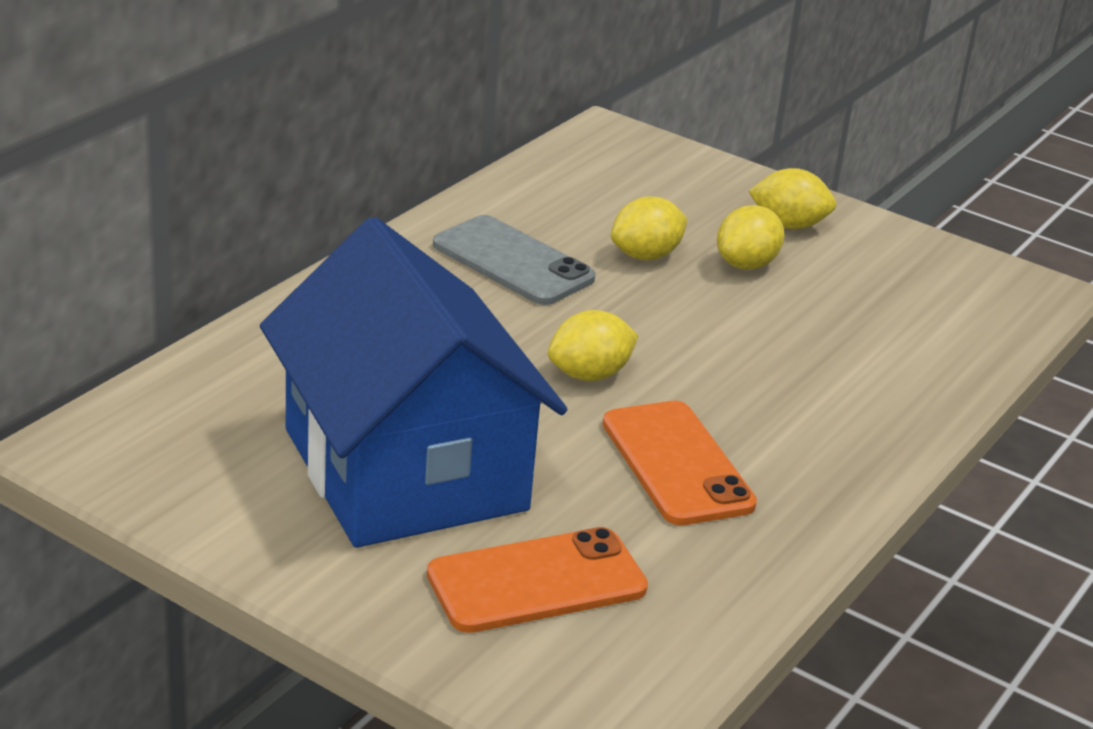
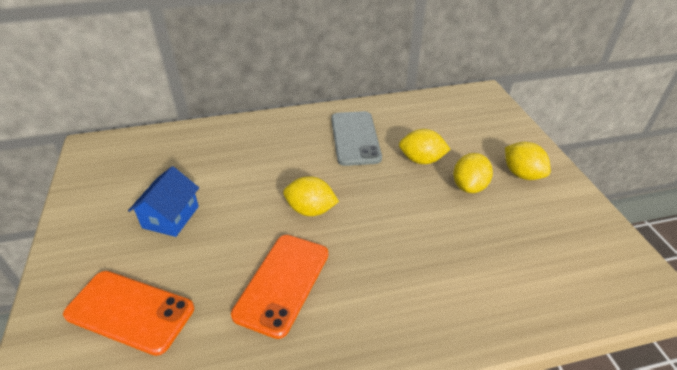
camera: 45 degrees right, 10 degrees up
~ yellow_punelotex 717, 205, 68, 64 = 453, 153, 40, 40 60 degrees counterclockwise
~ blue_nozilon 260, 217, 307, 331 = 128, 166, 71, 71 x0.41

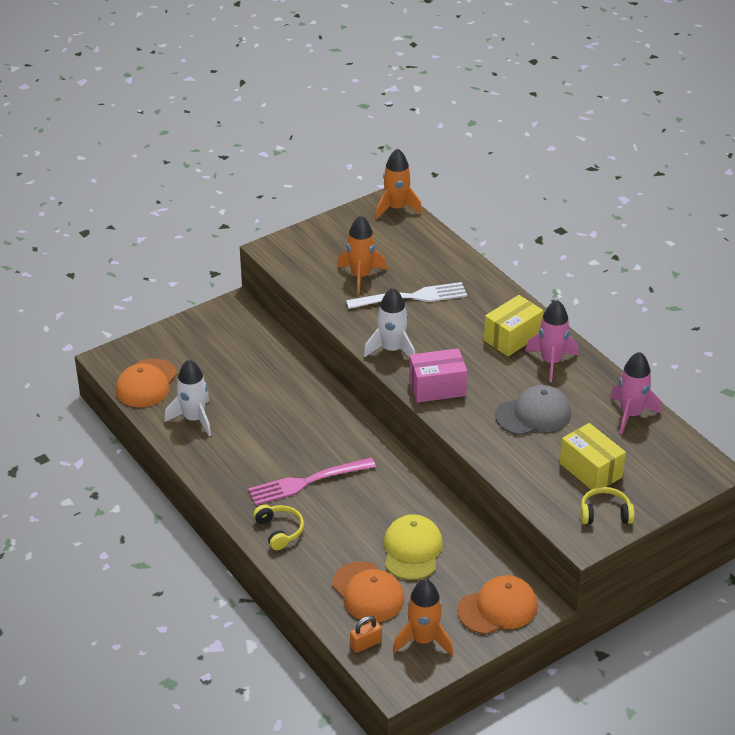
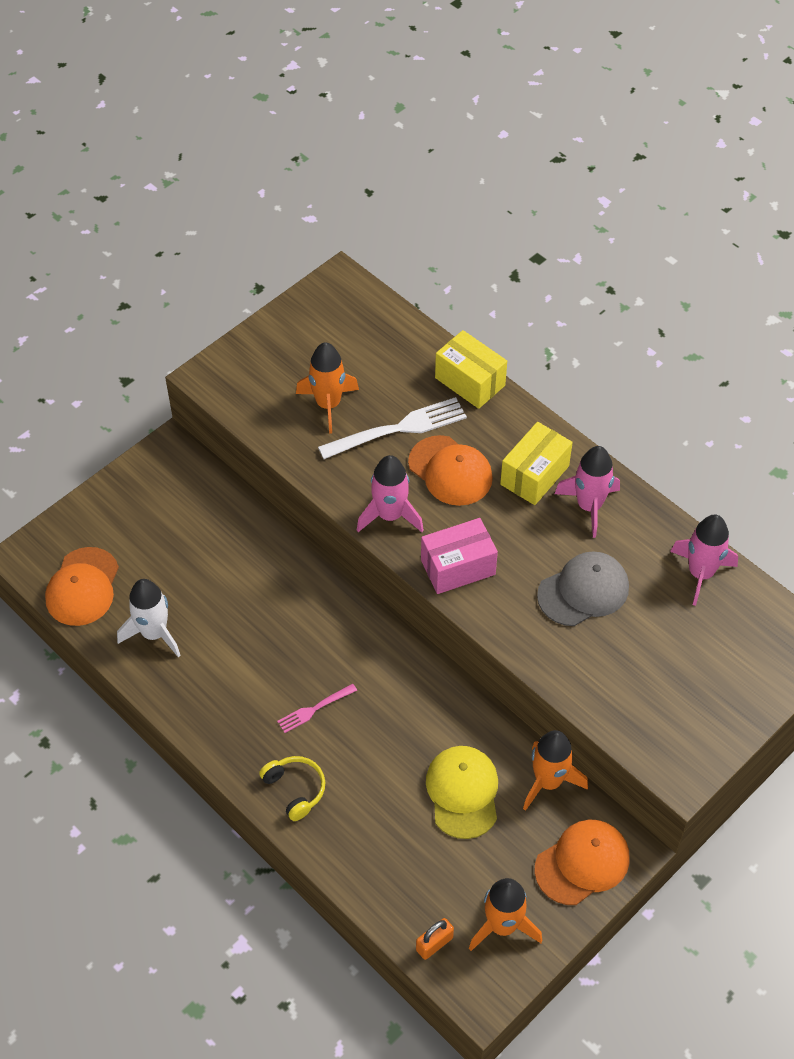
camera: 10 degrees left, 15 degrees up
~ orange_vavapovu 375, 148, 48, 71 to 523, 730, 65, 81
~ white_vavapovu 364, 288, 51, 70 to pink_vavapovu 357, 455, 67, 77
~ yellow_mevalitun 560, 423, 66, 67 to 435, 330, 72, 79
~ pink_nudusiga 248, 458, 128, 47 = 277, 684, 80, 49 x0.53
- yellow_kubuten 580, 487, 55, 37
~ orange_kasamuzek 332, 561, 72, 61 to 408, 435, 85, 71

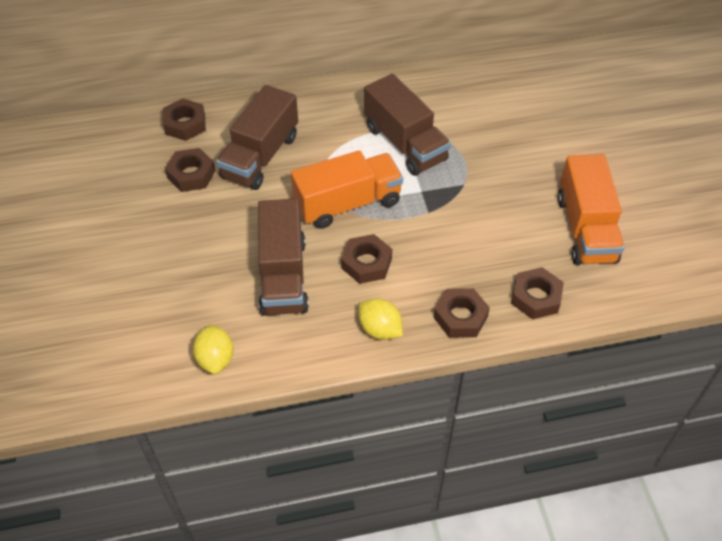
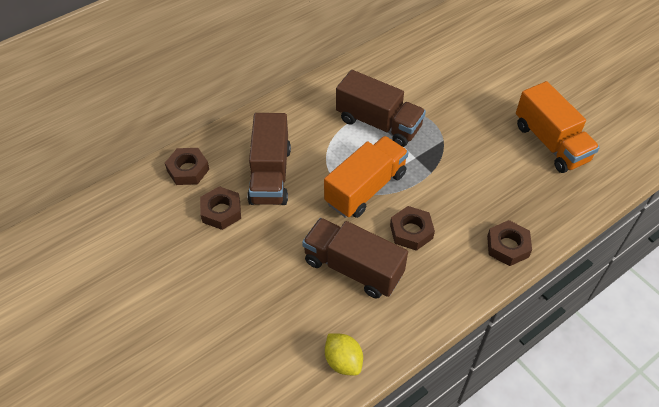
camera: 25 degrees left, 0 degrees up
~ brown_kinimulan 258, 199, 51, 117 = 302, 218, 106, 81 150 degrees clockwise
- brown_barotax 511, 267, 53, 52
- yellow_punelotex 358, 299, 45, 41

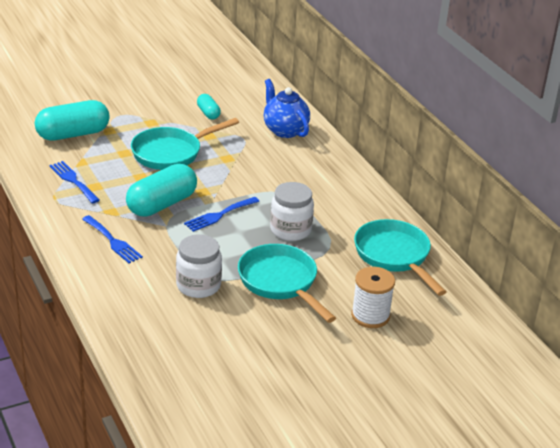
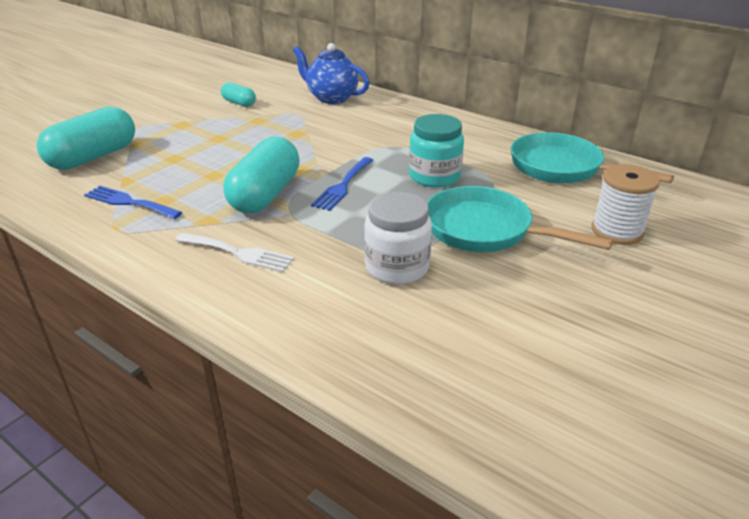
camera: 25 degrees left, 0 degrees up
- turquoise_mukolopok 131, 118, 108, 52
~ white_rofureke 270, 182, 44, 59 to turquoise_rofureke 409, 114, 55, 74
~ blue_nudusiga 82, 215, 61, 48 to white_nudusiga 175, 233, 120, 39

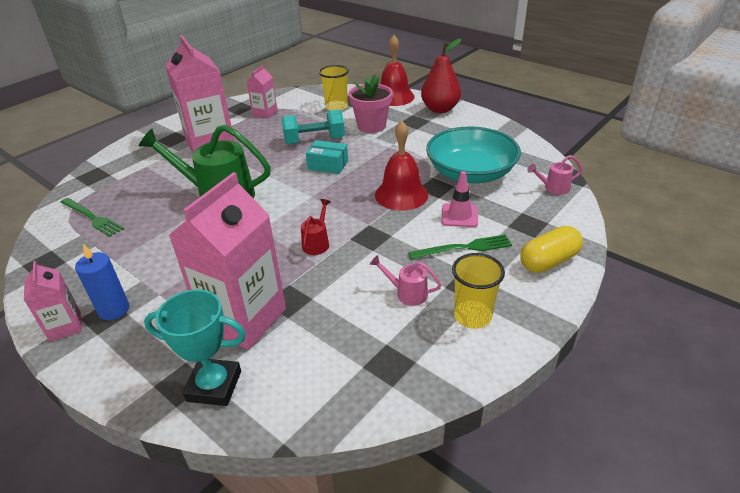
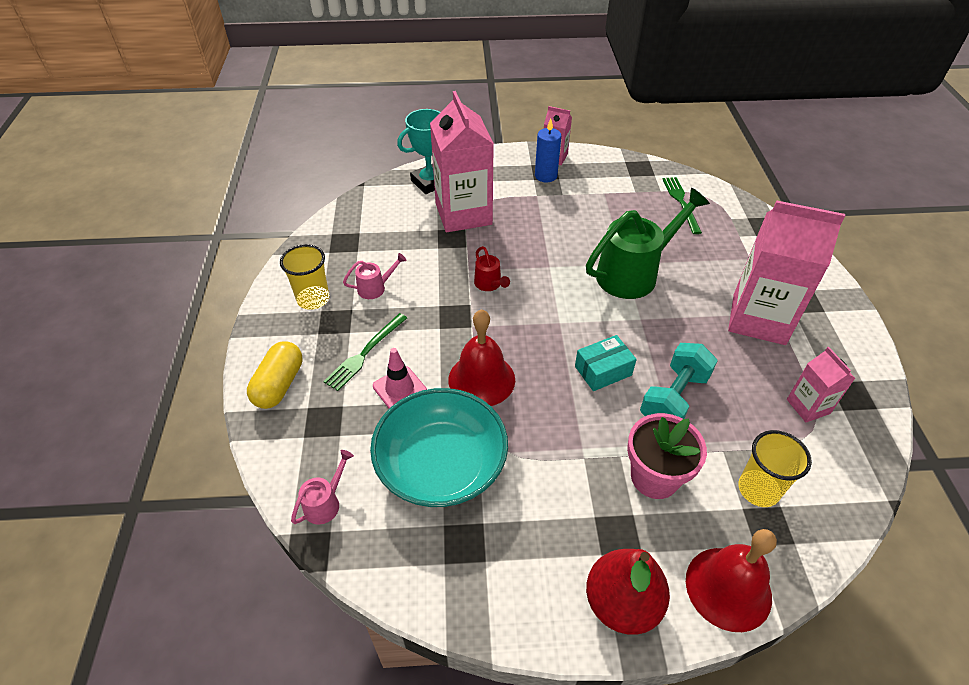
camera: 135 degrees right, 10 degrees up
~ green_nudusiga 60, 198, 64, 39 = 662, 177, 40, 57 90 degrees clockwise

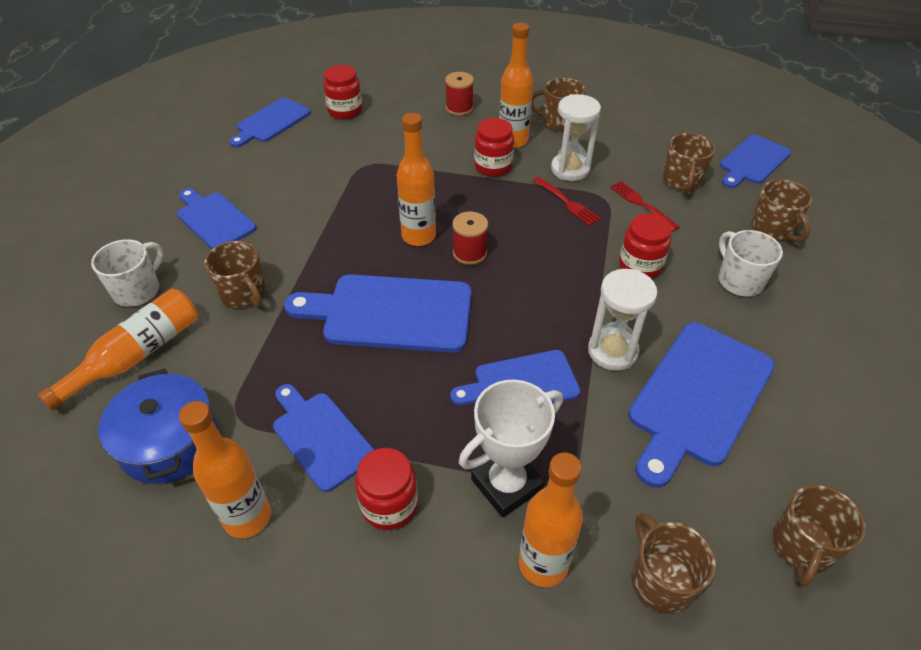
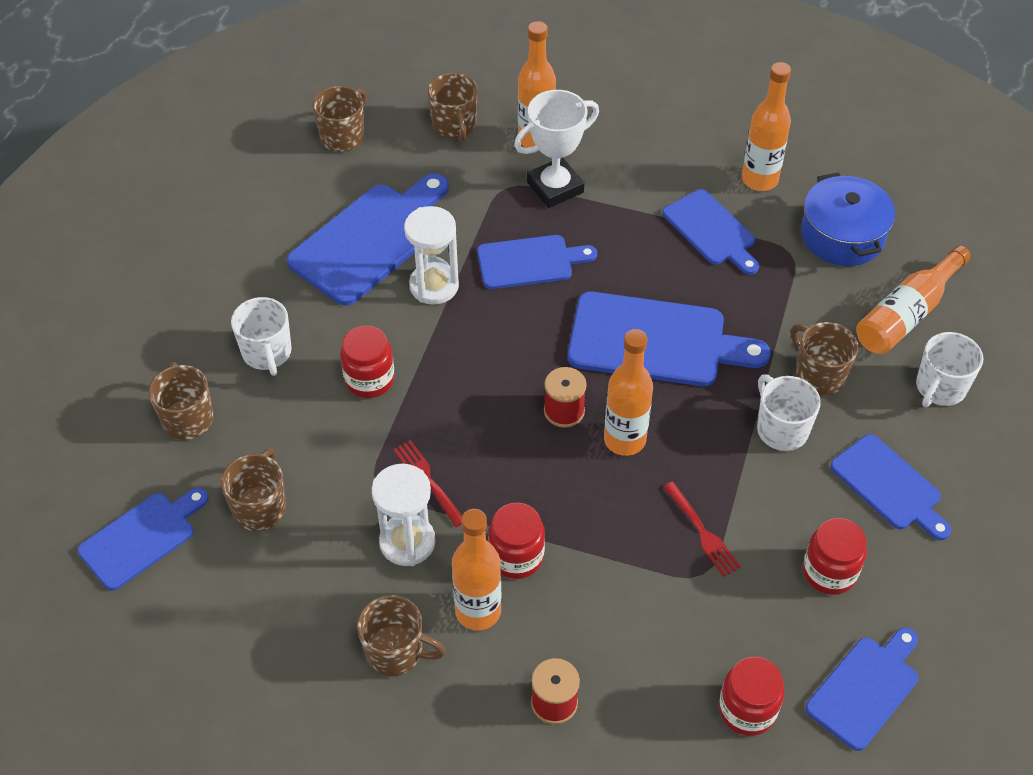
camera: 175 degrees left, 5 degrees up
~ red_nudusiga 610, 181, 70, 50 to 663, 482, 78, 95
~ red_rofureke 355, 448, 63, 82 to 803, 518, 64, 77
+ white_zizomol 757, 374, 64, 77

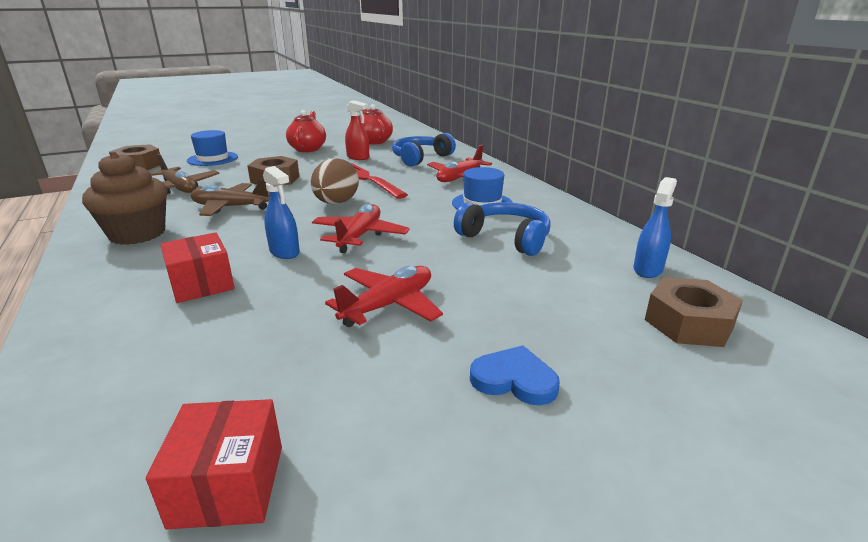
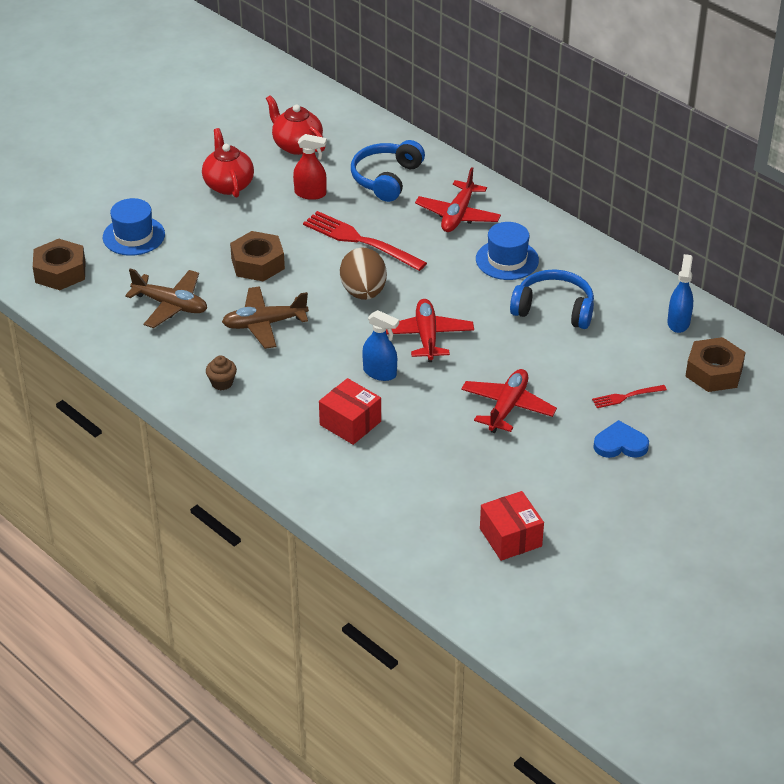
camera: 20 degrees left, 15 degrees up
~ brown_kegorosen 82, 152, 85, 93 = 206, 355, 31, 35 x0.44
+ red_nudusiga 592, 385, 75, 23

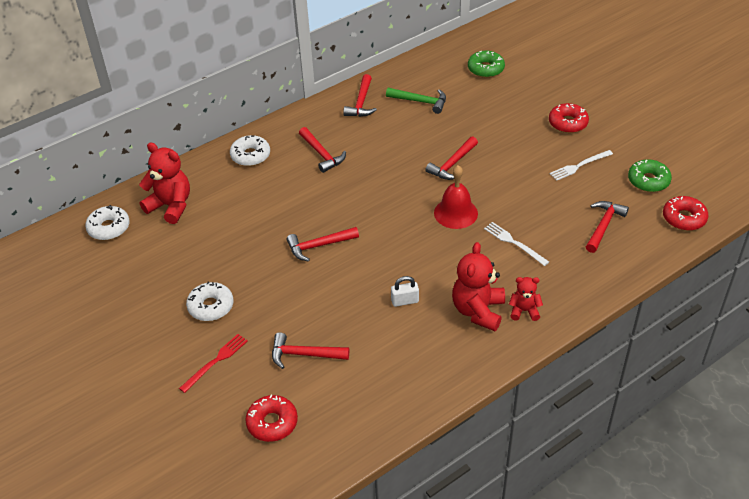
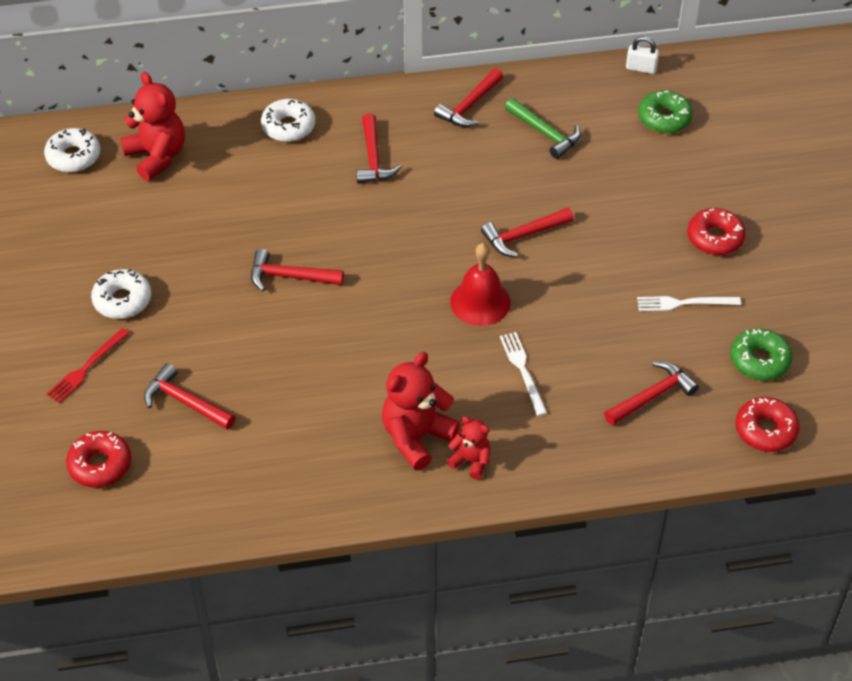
camera: 25 degrees right, 5 degrees up
~ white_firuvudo 391, 276, 28, 31 to 626, 36, 33, 38
~ red_nudusiga 179, 334, 69, 59 = 47, 328, 82, 75 150 degrees clockwise

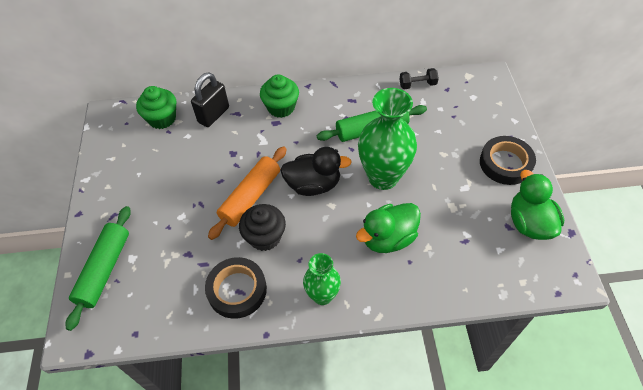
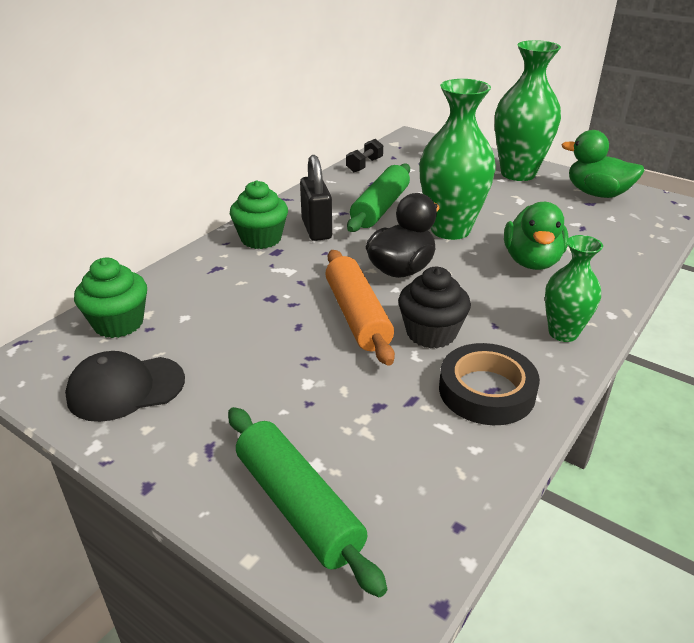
camera: 50 degrees left, 20 degrees down
~ black_firuvudo 191, 72, 38, 55 to 300, 155, 32, 86
~ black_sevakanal 480, 136, 56, 49 to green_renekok 495, 40, 66, 141
+ black_kasamuzek 65, 351, 120, 71

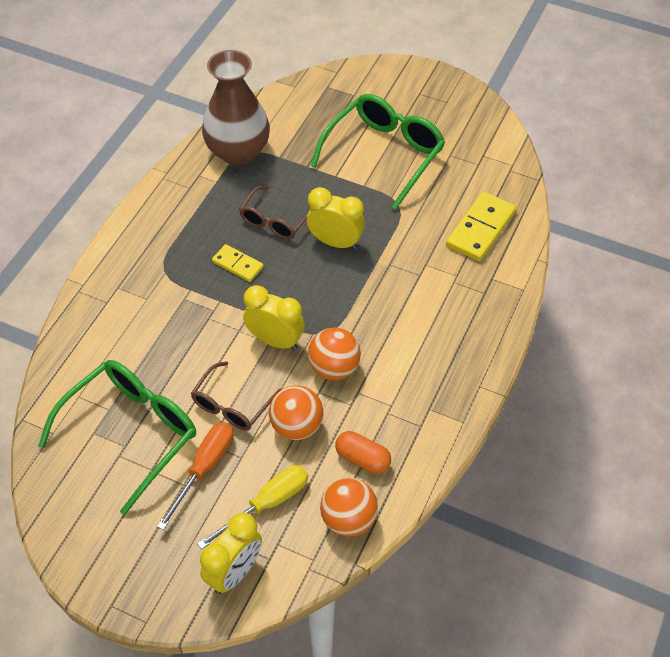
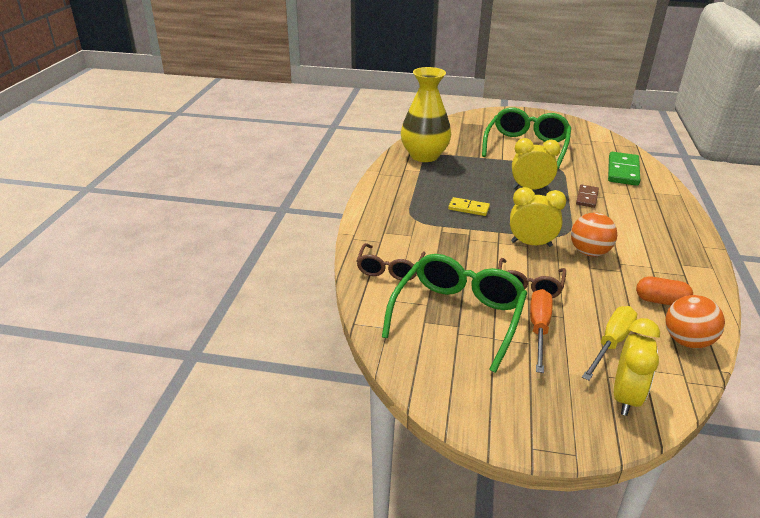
camera: 15 degrees left, 20 degrees down
~ brown_renekok 202, 50, 68, 115 to yellow_renekok 401, 67, 50, 95
~ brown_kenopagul 239, 186, 69, 53 to 356, 243, 69, 37
~ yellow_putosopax 446, 192, 70, 69 to green_putosopax 608, 152, 32, 34
- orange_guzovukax 269, 385, 55, 55
+ brown_putosopax 576, 185, 23, 23

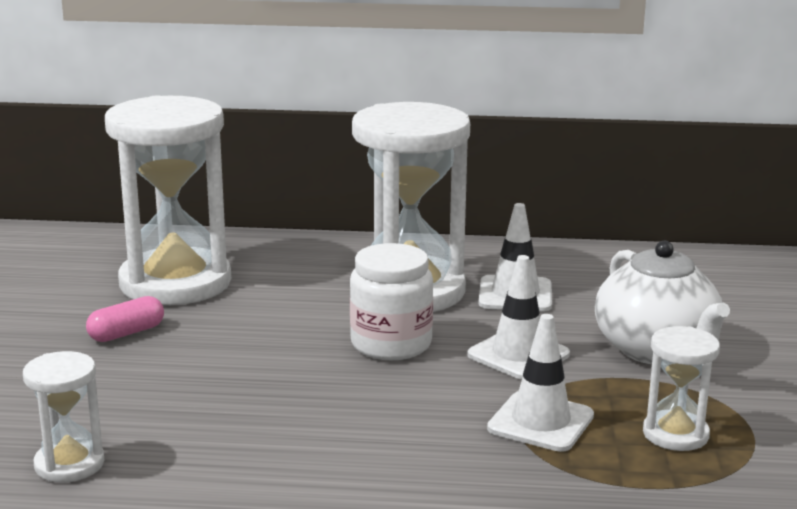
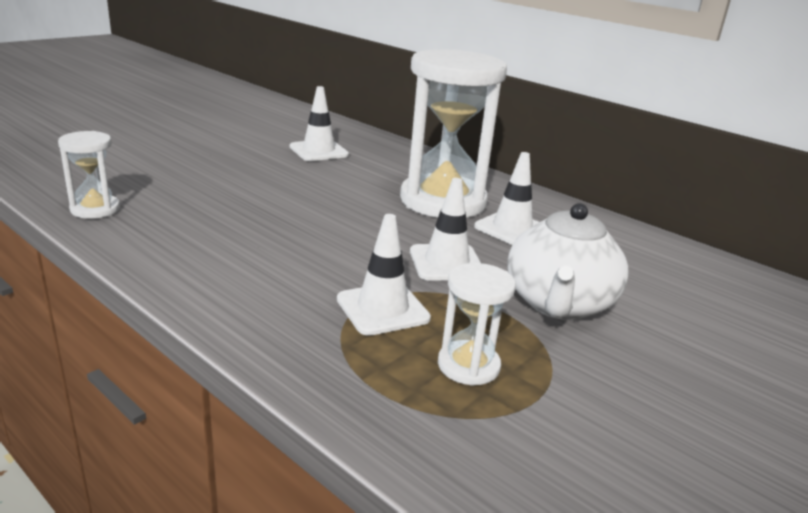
camera: 35 degrees right, 5 degrees up
~ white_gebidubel 105, 95, 126, 210 to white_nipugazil 290, 86, 59, 75
- white_rofureke 350, 243, 83, 117
- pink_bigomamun 86, 296, 78, 46

